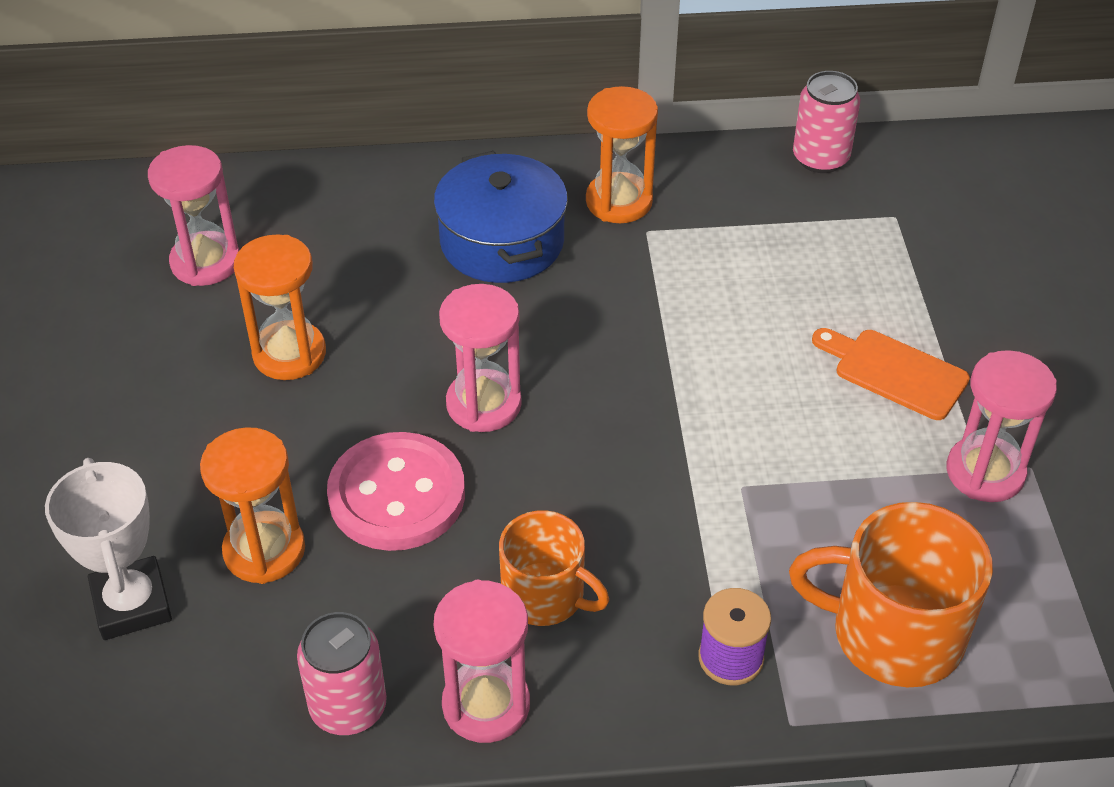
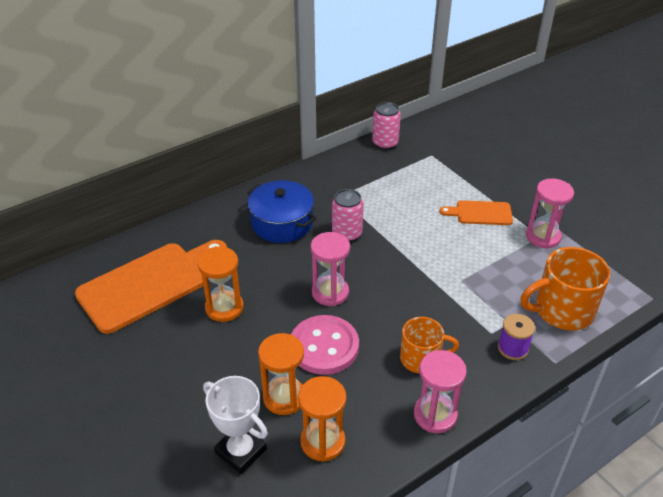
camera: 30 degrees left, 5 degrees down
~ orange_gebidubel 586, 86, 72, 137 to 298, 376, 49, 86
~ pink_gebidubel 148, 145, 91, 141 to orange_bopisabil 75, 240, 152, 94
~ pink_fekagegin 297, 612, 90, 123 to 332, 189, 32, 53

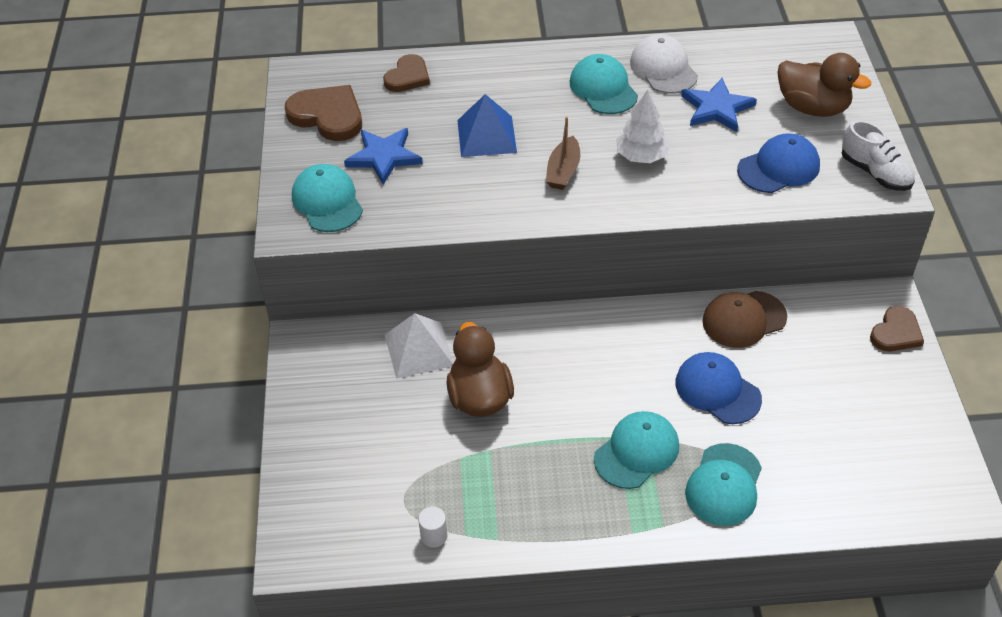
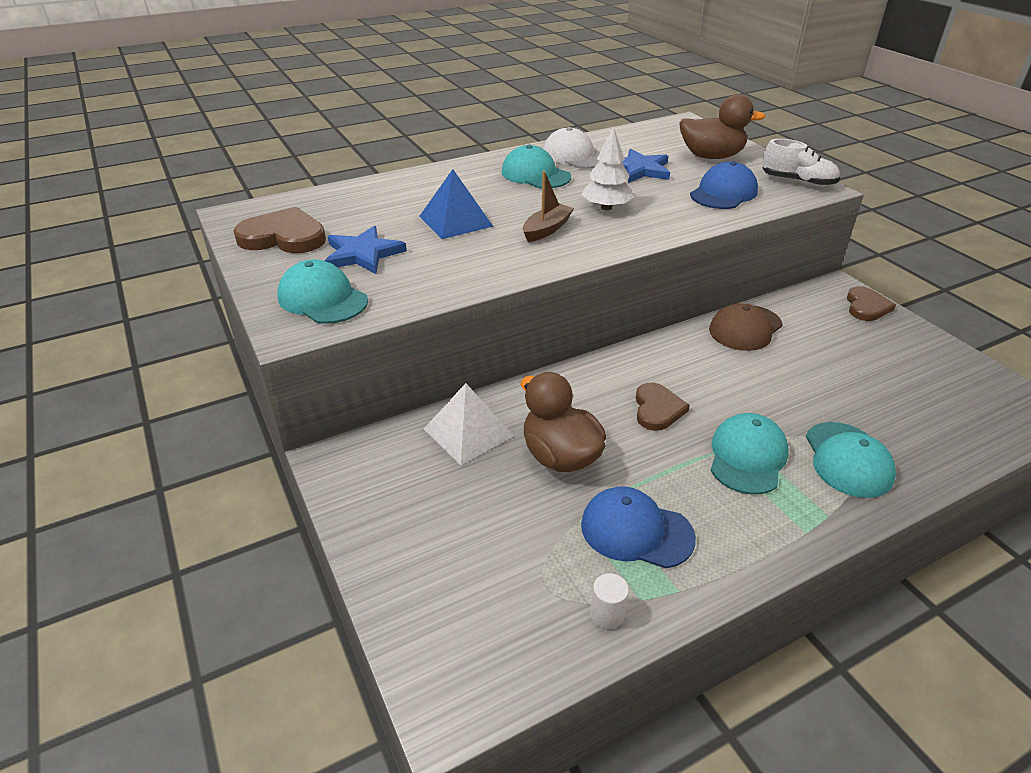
camera: 25 degrees left, 10 degrees down
~ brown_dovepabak 383, 54, 47, 38 to 636, 383, 54, 48
~ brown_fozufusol 546, 116, 34, 74 = 523, 171, 51, 71 135 degrees counterclockwise
~ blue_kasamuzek 675, 352, 87, 72 to 581, 487, 115, 81

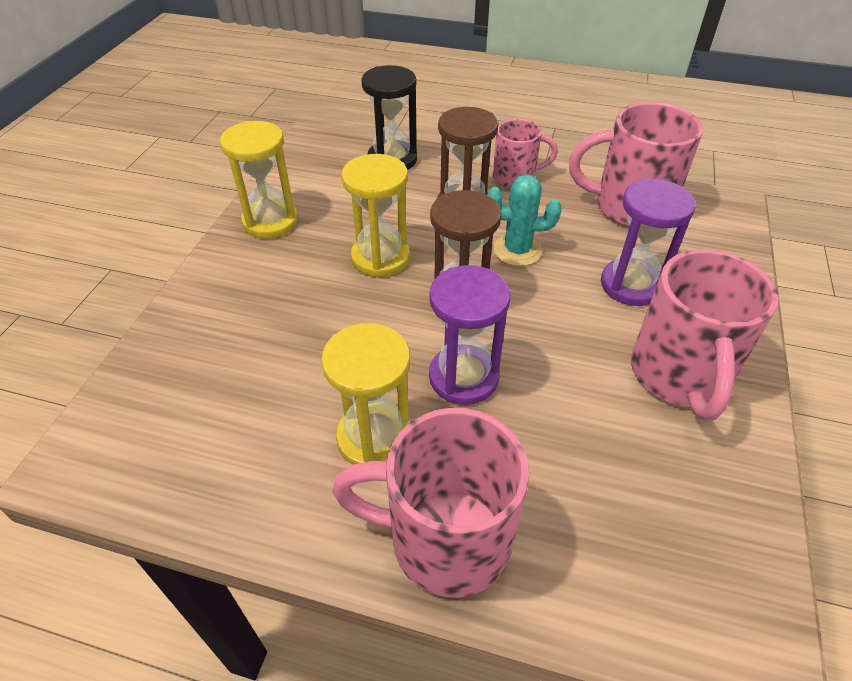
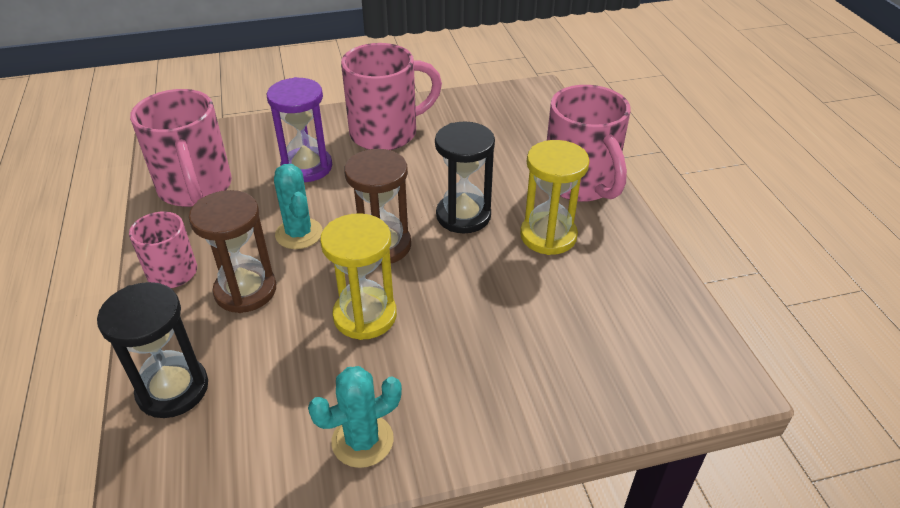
camera: 120 degrees left, 5 degrees down
~ yellow_gebidubel 220, 121, 78, 118 to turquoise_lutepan 308, 366, 94, 102
~ purple_gebidubel 429, 265, 82, 140 to black_gebidubel 435, 121, 60, 112

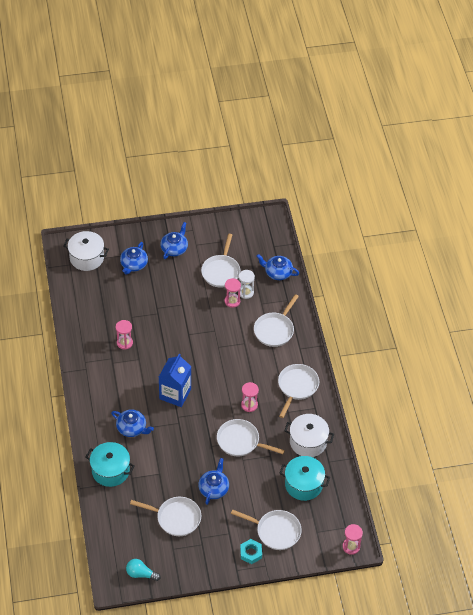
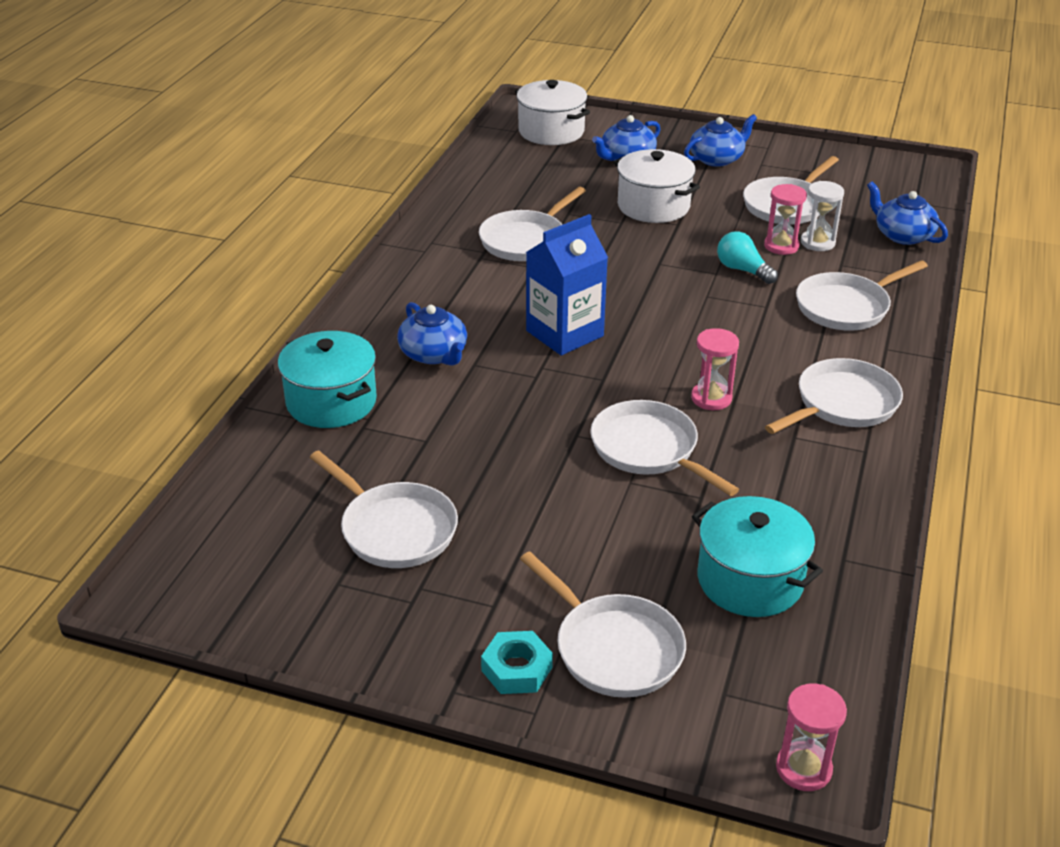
camera: 30 degrees right, 15 degrees down
~ pink_gebidubel 116, 320, 17, 30 to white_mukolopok 479, 187, 107, 74
~ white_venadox 284, 414, 50, 43 to 613, 149, 87, 74
- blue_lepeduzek 198, 458, 31, 47
~ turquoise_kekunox 126, 559, 35, 22 to 717, 231, 61, 53

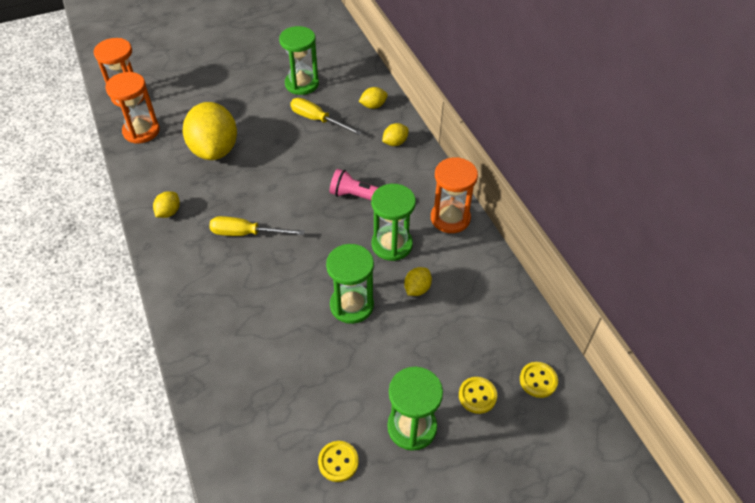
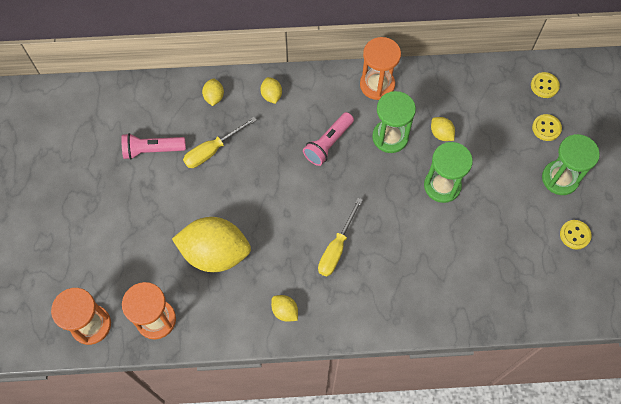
camera: 70 degrees left, 15 degrees up
~ green_gebidubel 279, 26, 40, 69 to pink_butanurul 121, 133, 65, 27

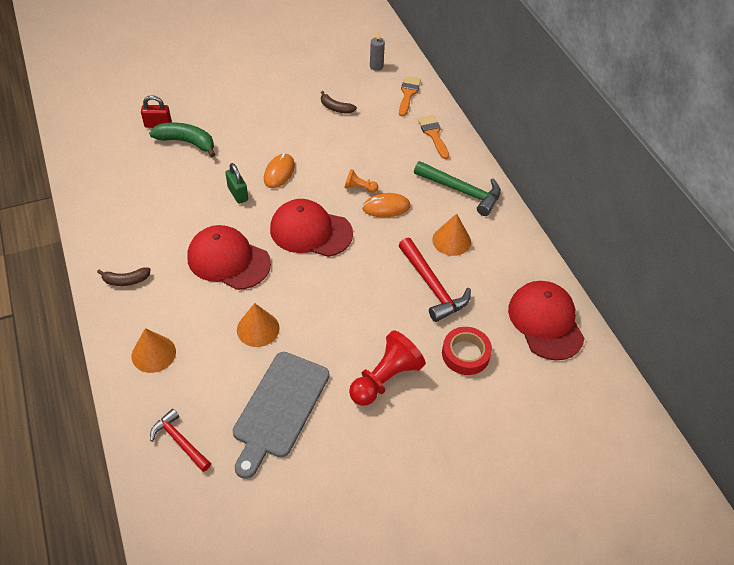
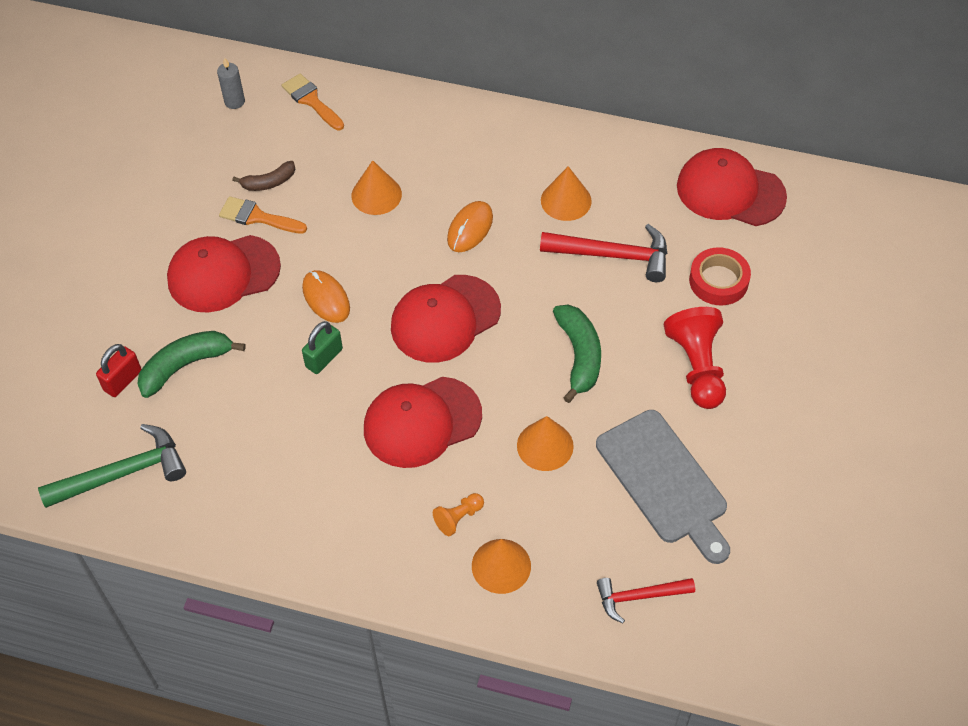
camera: 50 degrees left, 5 degrees up
~ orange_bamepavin 417, 115, 32, 44 to 219, 196, 88, 38
~ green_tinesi 414, 161, 87, 55 to 38, 424, 148, 84
~ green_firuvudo 225, 163, 23, 41 = 302, 321, 41, 53 60 degrees counterclockwise
~ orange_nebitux 344, 169, 34, 24 to 433, 493, 51, 43
- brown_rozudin 97, 267, 54, 19
+ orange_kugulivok 352, 160, 50, 55
+ red_kasamuzek 167, 235, 114, 78
+ green_rozudin 553, 305, 48, 98

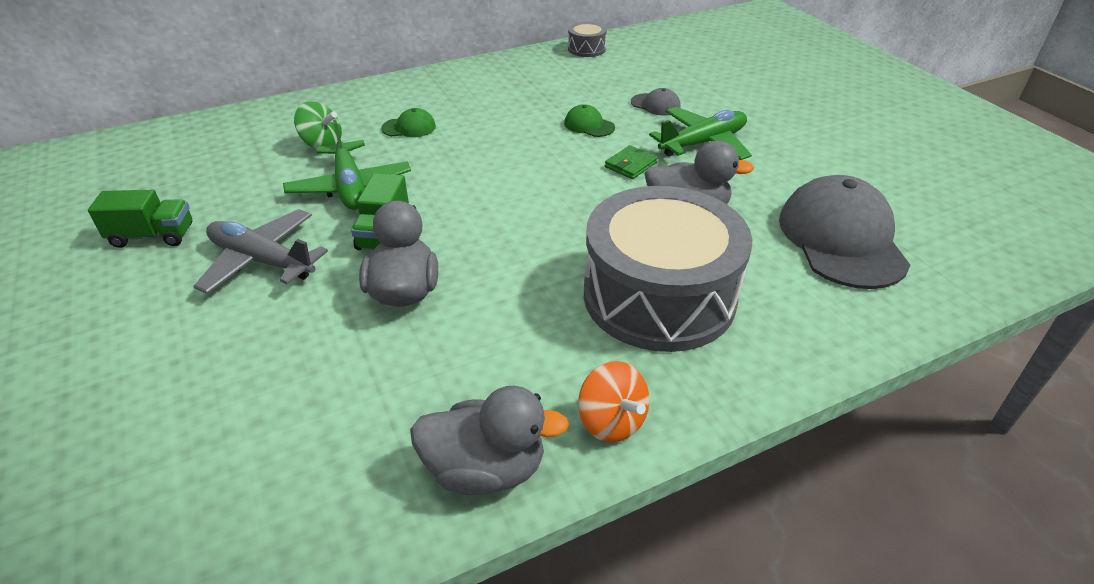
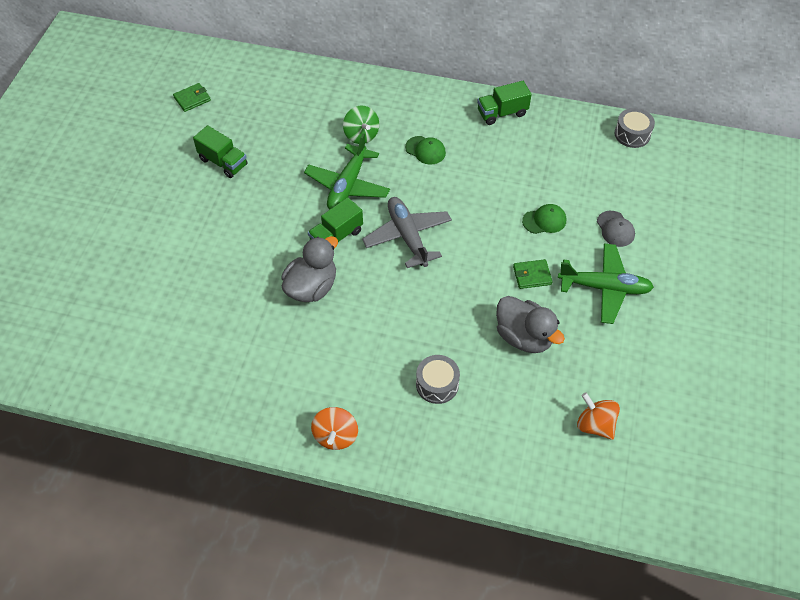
camera: 40 degrees right, 15 degrees up
~ green_kasamuzek 564, 104, 51, 33 = 522, 204, 44, 30 90 degrees clockwise
~ grey_kasamuzek 779, 175, 131, 114 to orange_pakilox 577, 392, 43, 48
~ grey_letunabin 584, 186, 168, 166 = 416, 355, 44, 49 x0.41
~ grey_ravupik 193, 209, 135, 85 to 362, 197, 90, 71
- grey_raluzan 410, 386, 159, 109
+ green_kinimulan 477, 81, 55, 44
+ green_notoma 173, 83, 38, 29

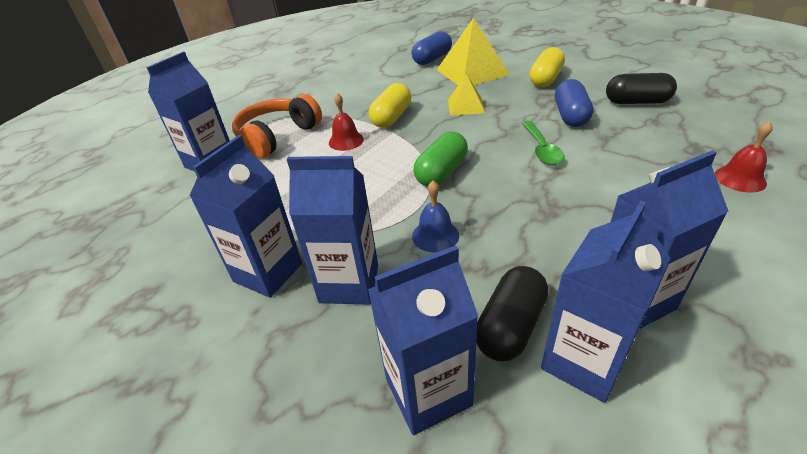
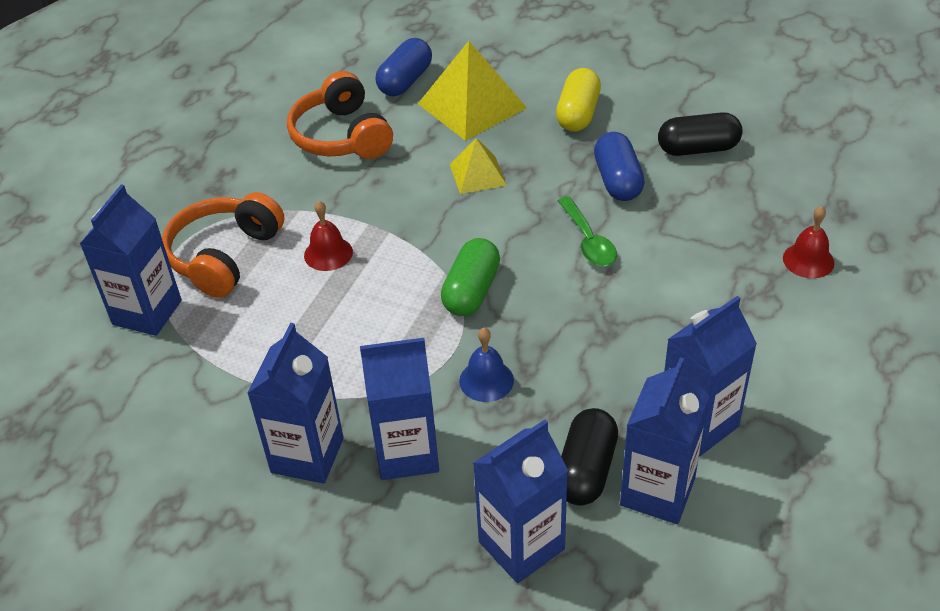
camera: 15 degrees left, 5 degrees up
- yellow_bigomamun 369, 83, 42, 45
+ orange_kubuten 287, 71, 106, 88

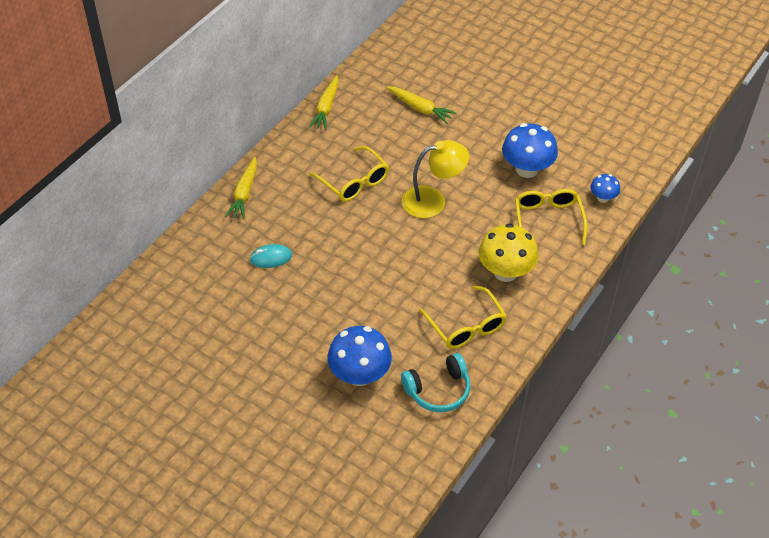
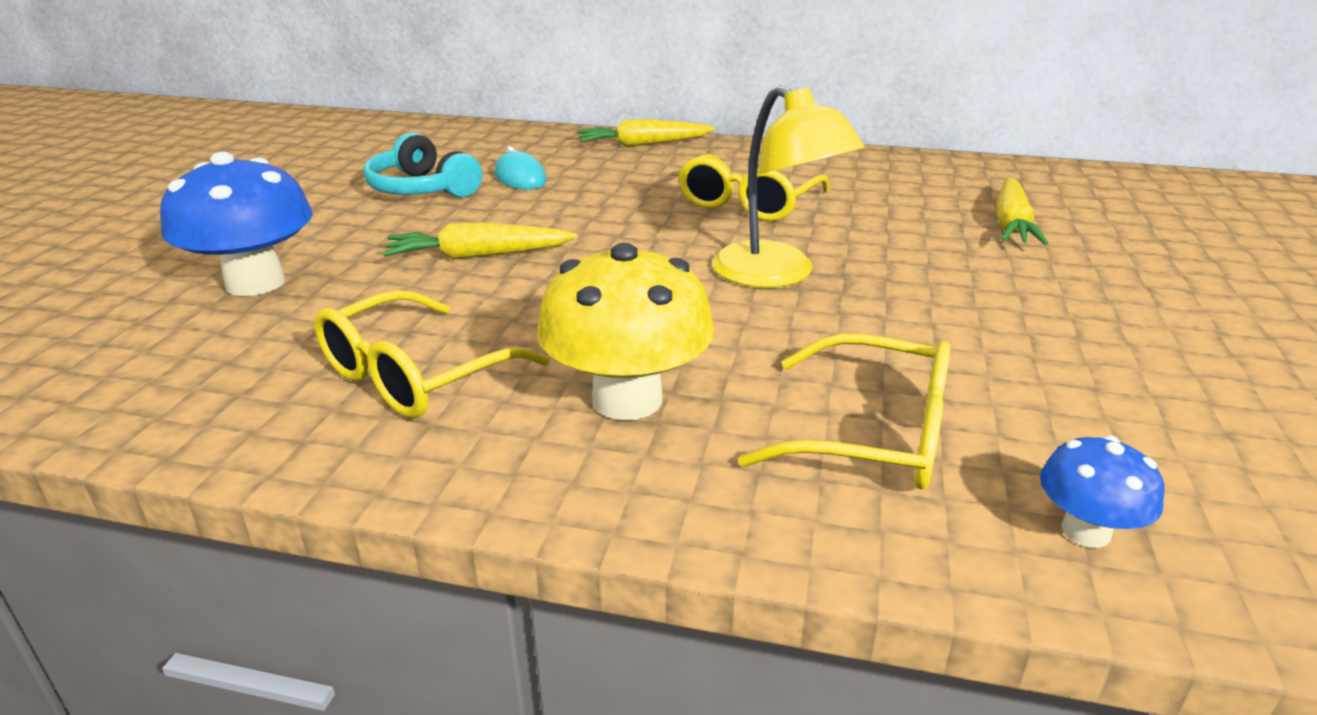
camera: 70 degrees right, 20 degrees down
~ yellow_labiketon 308, 75, 31, 55 to 383, 222, 194, 38
- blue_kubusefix 502, 123, 56, 55
~ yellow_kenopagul 515, 189, 72, 56 = 738, 333, 213, 156 45 degrees clockwise
~ turquoise_kubuten 401, 353, 70, 59 to 363, 132, 119, 66

